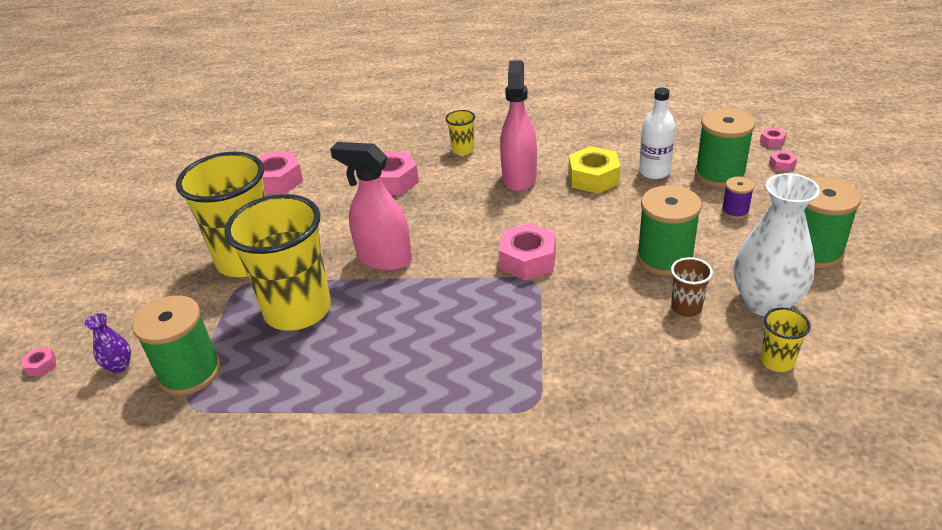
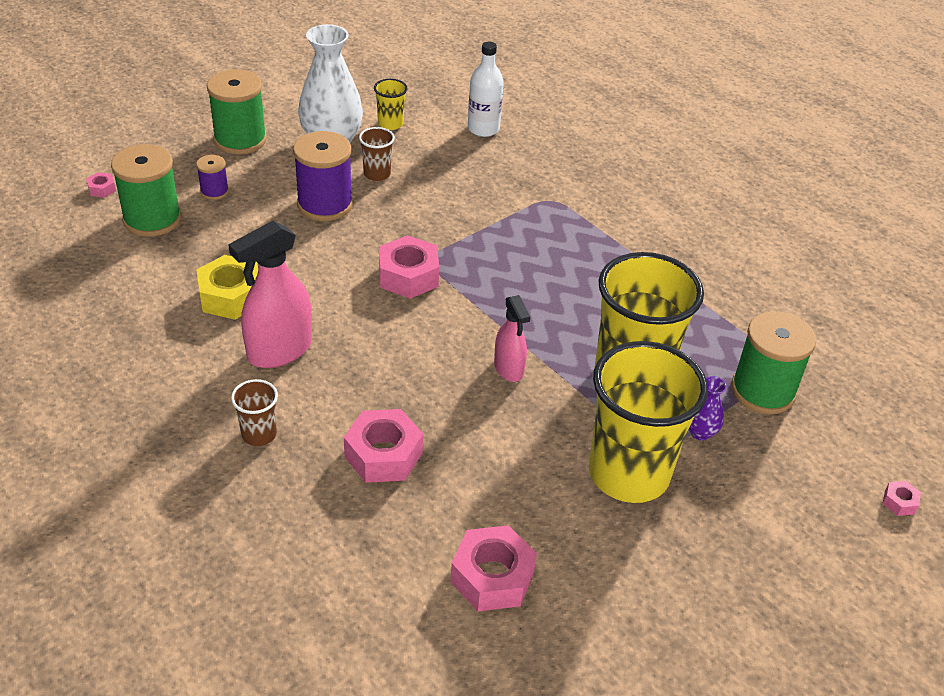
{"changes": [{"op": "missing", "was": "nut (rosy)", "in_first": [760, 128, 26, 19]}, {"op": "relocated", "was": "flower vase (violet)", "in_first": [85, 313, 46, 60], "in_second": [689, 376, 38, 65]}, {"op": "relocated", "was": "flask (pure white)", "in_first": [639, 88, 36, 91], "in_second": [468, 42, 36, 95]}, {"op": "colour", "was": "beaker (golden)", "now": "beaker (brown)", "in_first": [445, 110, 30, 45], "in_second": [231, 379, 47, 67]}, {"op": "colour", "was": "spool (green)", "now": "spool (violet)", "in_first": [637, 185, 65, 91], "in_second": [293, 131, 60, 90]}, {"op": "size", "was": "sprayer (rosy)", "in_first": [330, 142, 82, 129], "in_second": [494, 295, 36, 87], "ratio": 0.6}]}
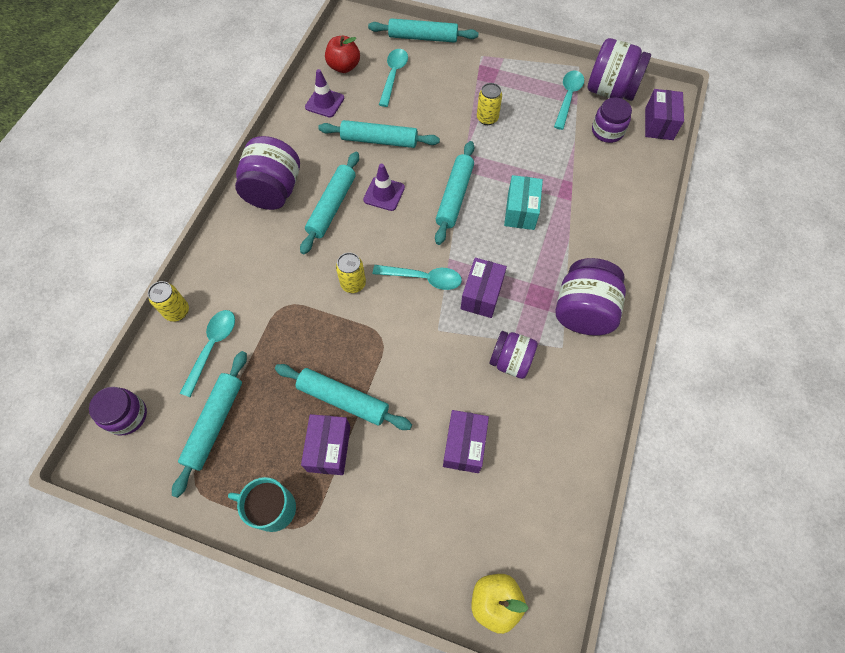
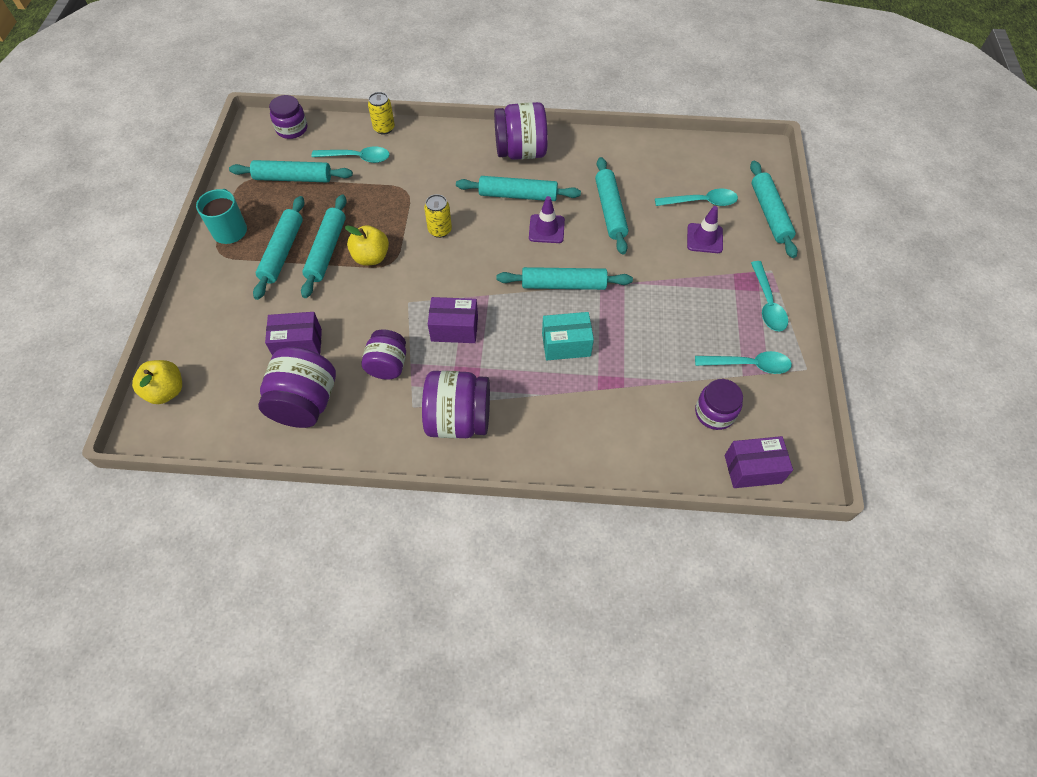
{"changes": [{"op": "missing", "was": "toy apple (red)", "in_first": [325, 36, 35, 37]}, {"op": "missing", "was": "soda can (golden)", "in_first": [477, 83, 25, 42]}, {"op": "appeared", "now": "toy apple (golden)", "in_second": [345, 225, 44, 40]}, {"op": "relocated", "was": "road cone (violet)", "in_first": [305, 69, 39, 48], "in_second": [687, 206, 36, 47]}, {"op": "relocated", "was": "spoon (turquoise)", "in_first": [373, 265, 89, 25], "in_second": [751, 261, 37, 71]}, {"op": "relocated", "was": "jam jar (violet)", "in_first": [588, 38, 63, 63], "in_second": [258, 347, 78, 81]}, {"op": "exchanged", "was": "box (violet)", "now": "rolling pin (turquoise)", "in_first": [301, 414, 49, 61], "in_second": [253, 196, 51, 104]}]}
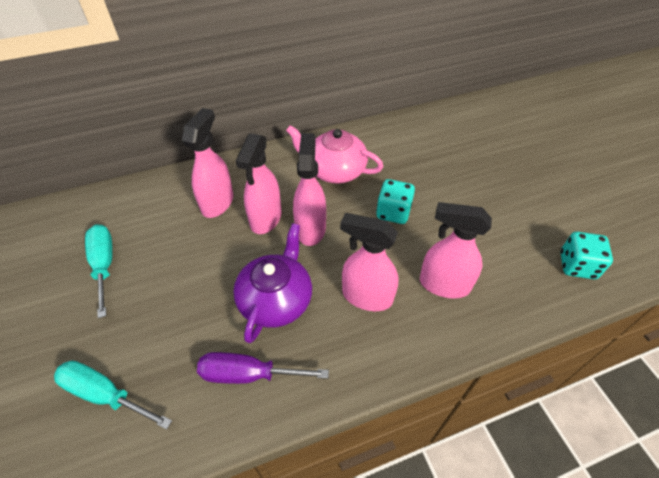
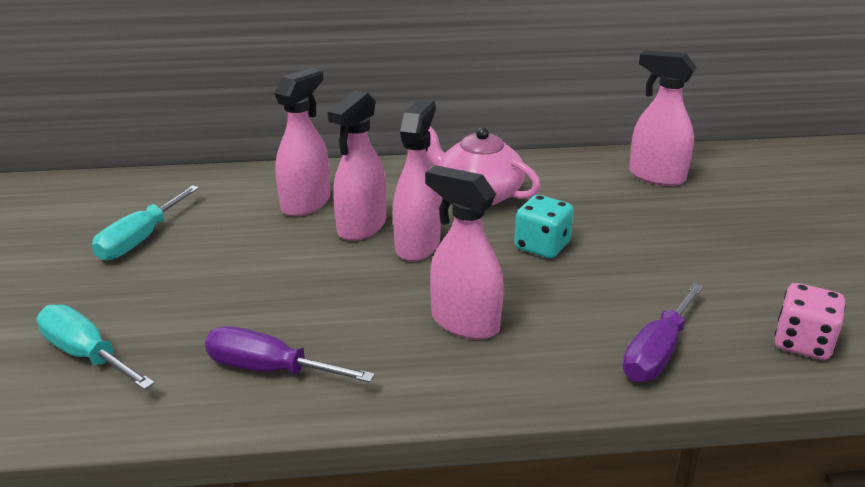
{"changes": [{"op": "missing", "was": "tea pot (violet)", "in_first": [233, 223, 79, 120]}, {"op": "appeared", "now": "hand screwdriver (violet)", "in_second": [623, 283, 81, 99]}, {"op": "relocated", "was": "sprayer (rosy)", "in_first": [420, 202, 72, 97], "in_second": [629, 51, 67, 135]}, {"op": "colour", "was": "game die (turquoise)", "now": "game die (rosy)", "in_first": [560, 232, 53, 47], "in_second": [774, 283, 72, 77]}, {"op": "spun", "was": "hand screwdriver (turquoise)", "in_first": [85, 224, 28, 94], "in_second": [92, 185, 107, 76], "clockwise": -150}]}
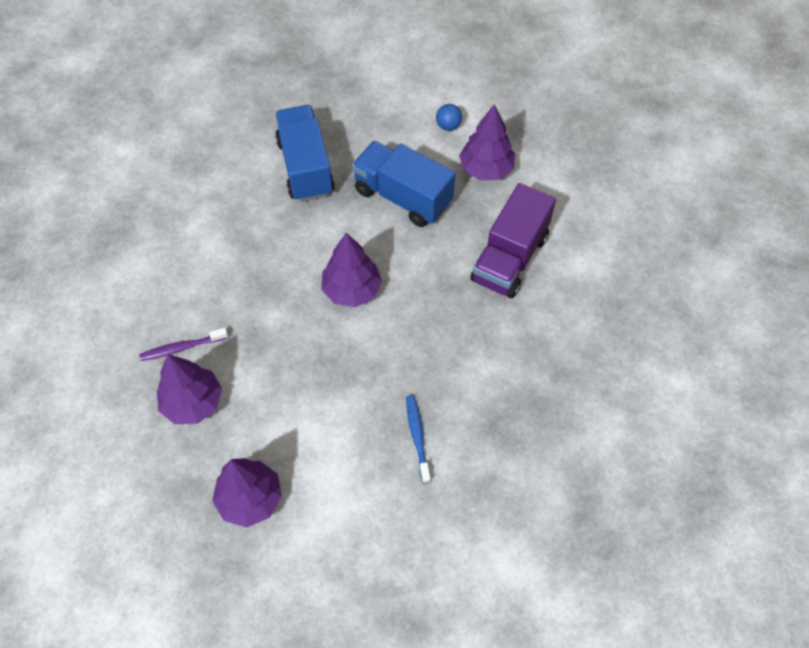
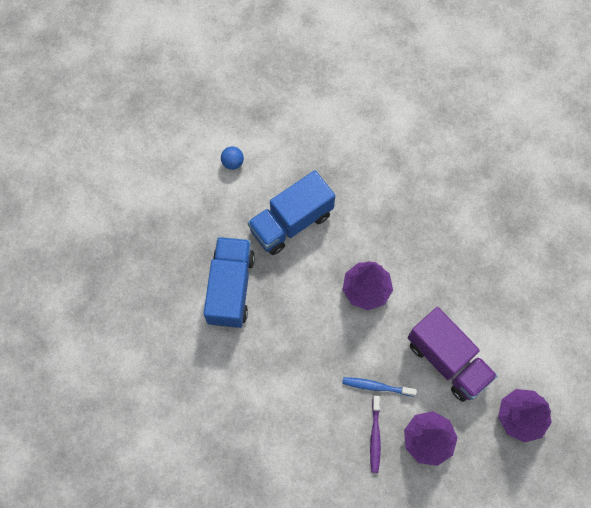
{"changes": [{"op": "missing", "was": "tree (violet)", "in_first": [459, 104, 56, 76]}, {"op": "relocated", "was": "toothbrush (cobalt)", "in_first": [406, 395, 25, 89], "in_second": [342, 377, 75, 20]}, {"op": "relocated", "was": "toy truck (violet)", "in_first": [470, 183, 86, 115], "in_second": [408, 307, 90, 95]}, {"op": "spun", "was": "toy truck (cobalt)", "in_first": [275, 105, 60, 97], "in_second": [204, 237, 51, 91], "clockwise": 90}]}
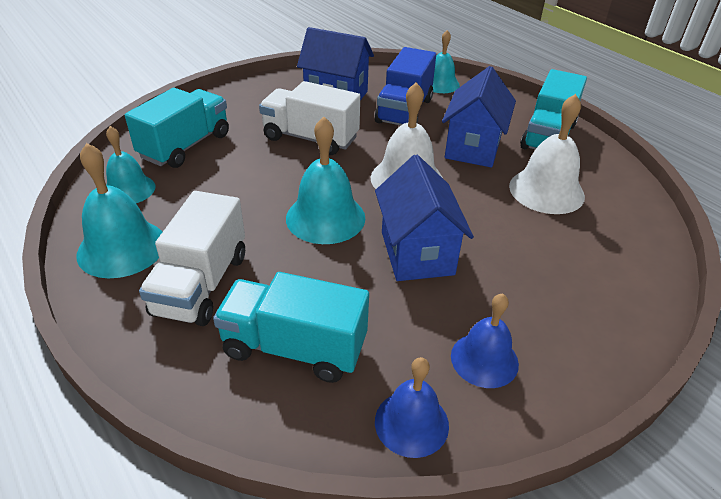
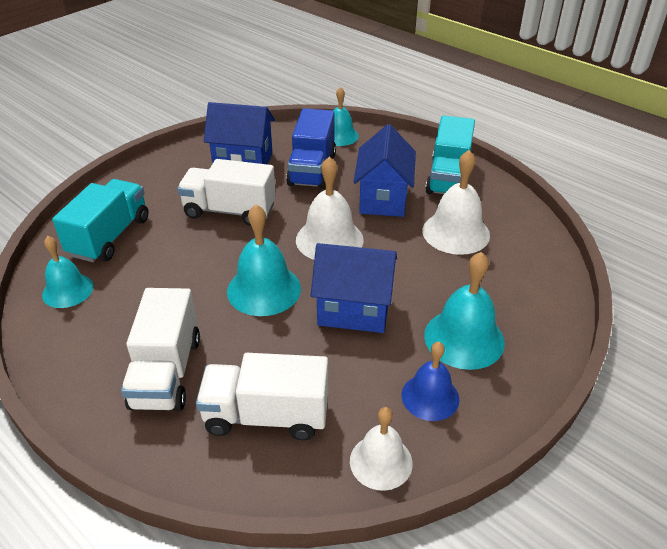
{"changes": [{"op": "relocated", "was": "school bell (turquoise)", "in_first": [77, 143, 85, 135], "in_second": [424, 252, 81, 118]}, {"op": "colour", "was": "toy truck (turquoise)", "now": "toy truck (pure white)", "in_first": [213, 272, 156, 111], "in_second": [196, 353, 132, 88]}, {"op": "colour", "was": "school bell (cobalt)", "now": "school bell (pure white)", "in_first": [375, 357, 74, 101], "in_second": [350, 407, 63, 84]}, {"op": "spun", "was": "house (cobalt)", "in_first": [375, 155, 99, 126], "in_second": [311, 243, 86, 90], "clockwise": -60}]}
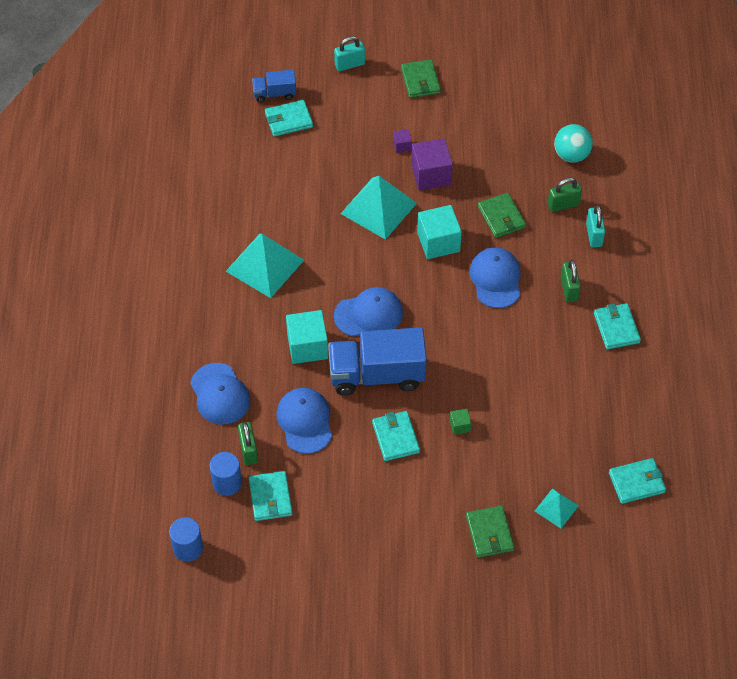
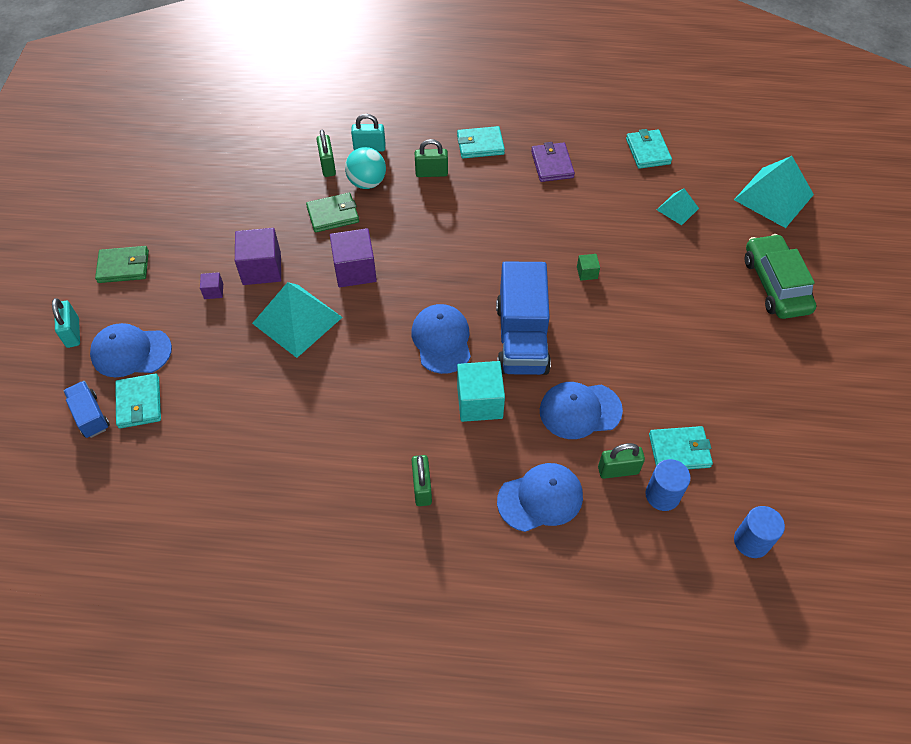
{"changes": [{"op": "missing", "was": "card wallet (turquoise)", "in_first": [372, 411, 48, 50]}, {"op": "missing", "was": "card wallet (green)", "in_first": [466, 506, 48, 52]}, {"op": "appeared", "now": "lock (green)", "in_second": [412, 455, 20, 51]}, {"op": "appeared", "now": "card wallet (violet)", "in_second": [531, 142, 44, 40]}, {"op": "appeared", "now": "toy car (green)", "in_second": [745, 234, 71, 85]}, {"op": "relocated", "was": "solid pyramid (turquoise)", "in_first": [226, 234, 78, 64], "in_second": [734, 156, 80, 72]}, {"op": "relocated", "was": "peaked cap (cobalt)", "in_first": [470, 247, 50, 61], "in_second": [90, 323, 82, 54]}, {"op": "relocated", "was": "ball (turquoise)", "in_first": [554, 124, 39, 39], "in_second": [345, 147, 41, 42]}, {"op": "colour", "was": "solid cube (turquoise)", "now": "solid cube (violet)", "in_first": [417, 205, 45, 54], "in_second": [330, 228, 47, 59]}, {"op": "spun", "was": "toy truck (cobalt)", "in_first": [252, 70, 44, 33], "in_second": [64, 381, 46, 57], "clockwise": 150}]}
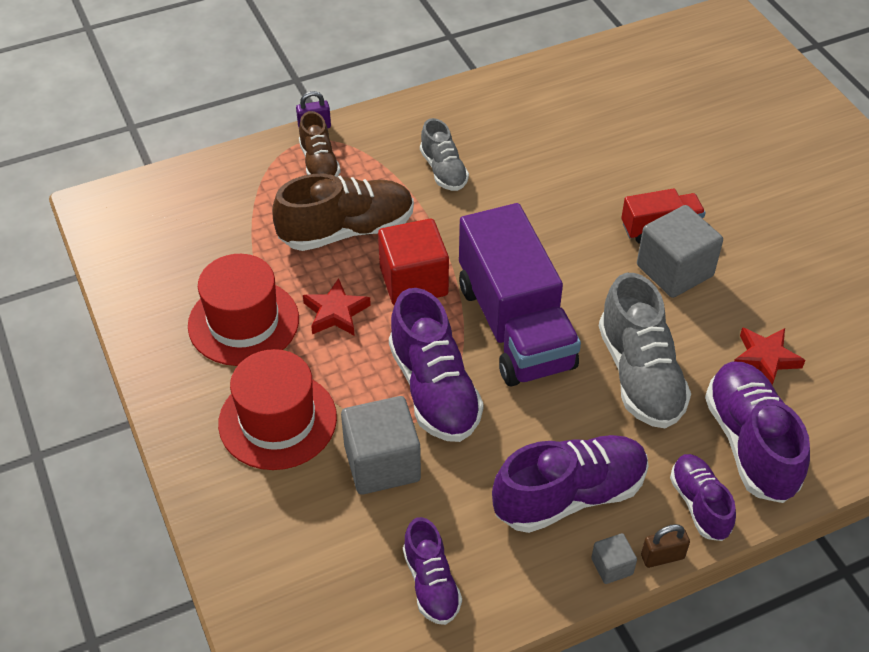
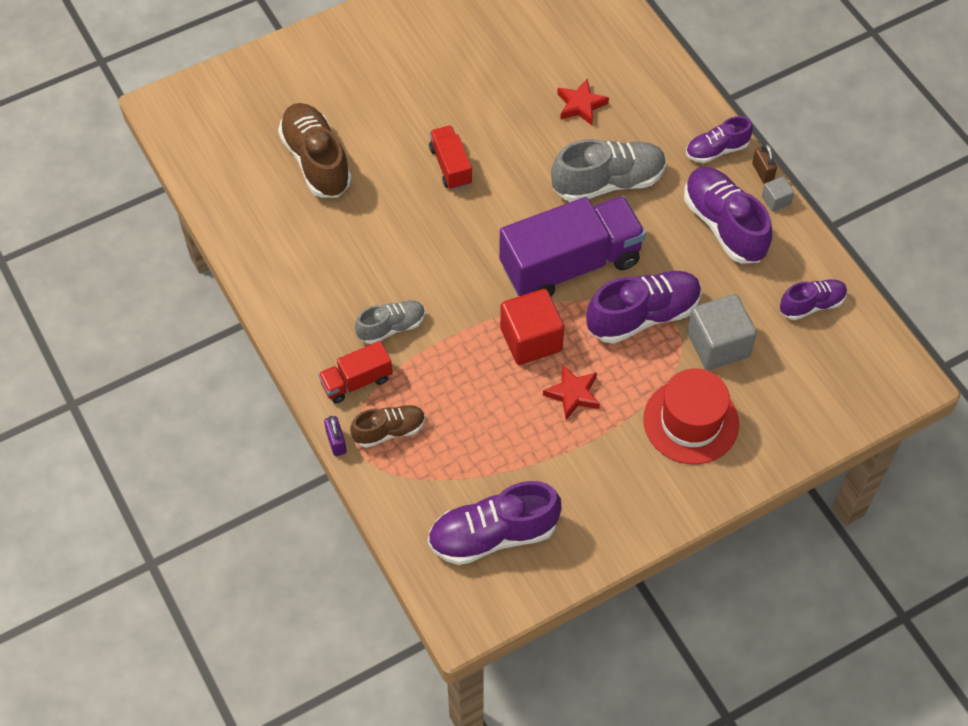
{"changes": [{"op": "missing", "was": "hat (red)", "in_first": [188, 254, 111, 112]}, {"op": "missing", "was": "solid cube (grey)", "in_first": [637, 205, 86, 93]}, {"op": "appeared", "now": "toy truck (red)", "in_second": [318, 341, 74, 63]}, {"op": "relocated", "was": "sneaker (brown)", "in_first": [272, 174, 142, 77], "in_second": [278, 103, 74, 95]}, {"op": "relocated", "was": "sneaker (violet)", "in_first": [705, 361, 105, 142], "in_second": [428, 481, 134, 84]}]}
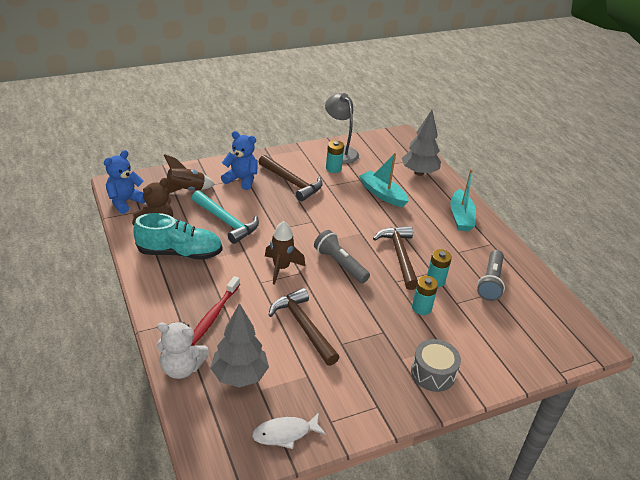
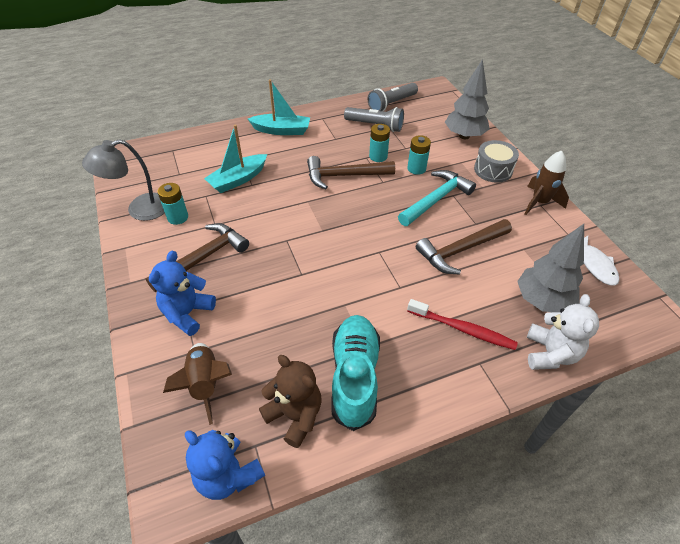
{"changes": [{"op": "relocated", "was": "claw hammer (turquoise)", "in_first": [192, 191, 67, 53], "in_second": [398, 170, 78, 56]}, {"op": "relocated", "was": "spaceship (brown)", "in_first": [265, 221, 40, 64], "in_second": [524, 151, 45, 64]}, {"op": "relocated", "was": "torch (grey)", "in_first": [314, 230, 56, 53], "in_second": [368, 83, 50, 28]}, {"op": "relocated", "was": "tree (grey)", "in_first": [402, 110, 39, 66], "in_second": [445, 59, 45, 80]}]}
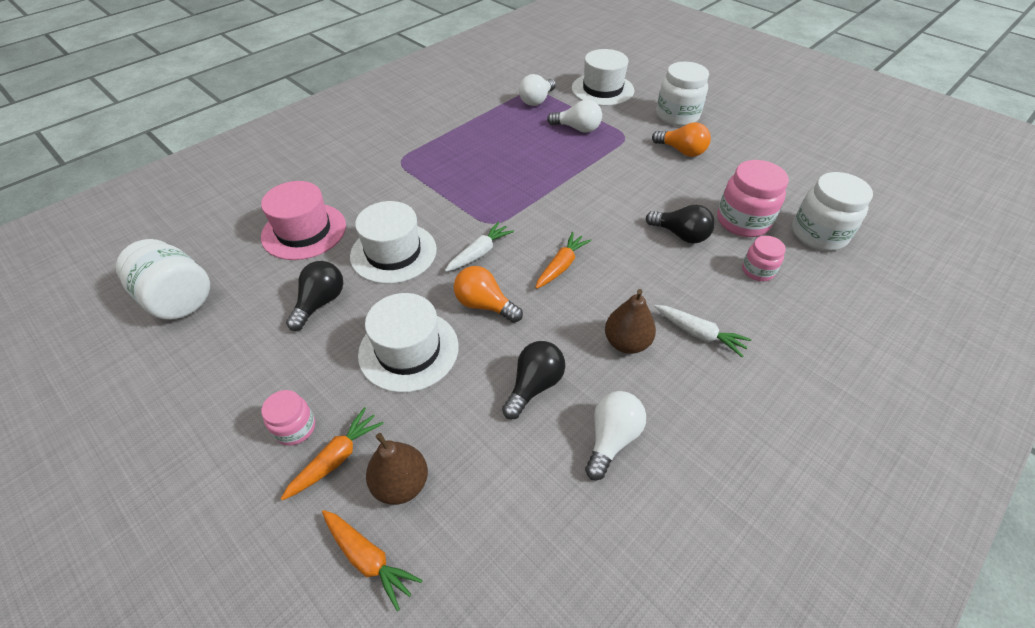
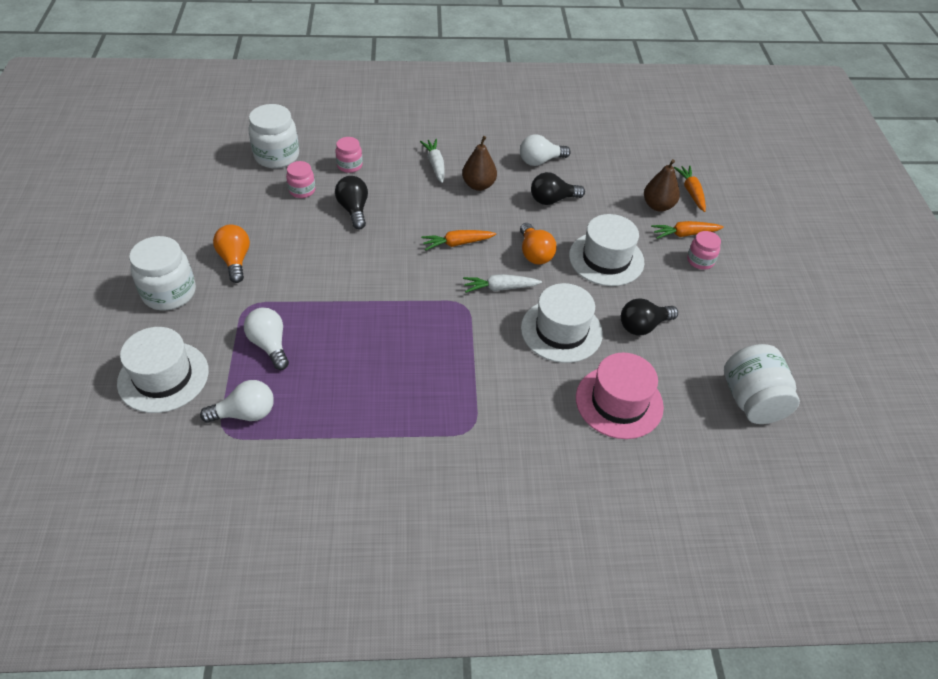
{"changes": [{"op": "size", "was": "jam jar (rosy)", "in_first": [717, 160, 72, 77], "in_second": [286, 161, 29, 37], "ratio": 0.56}]}
